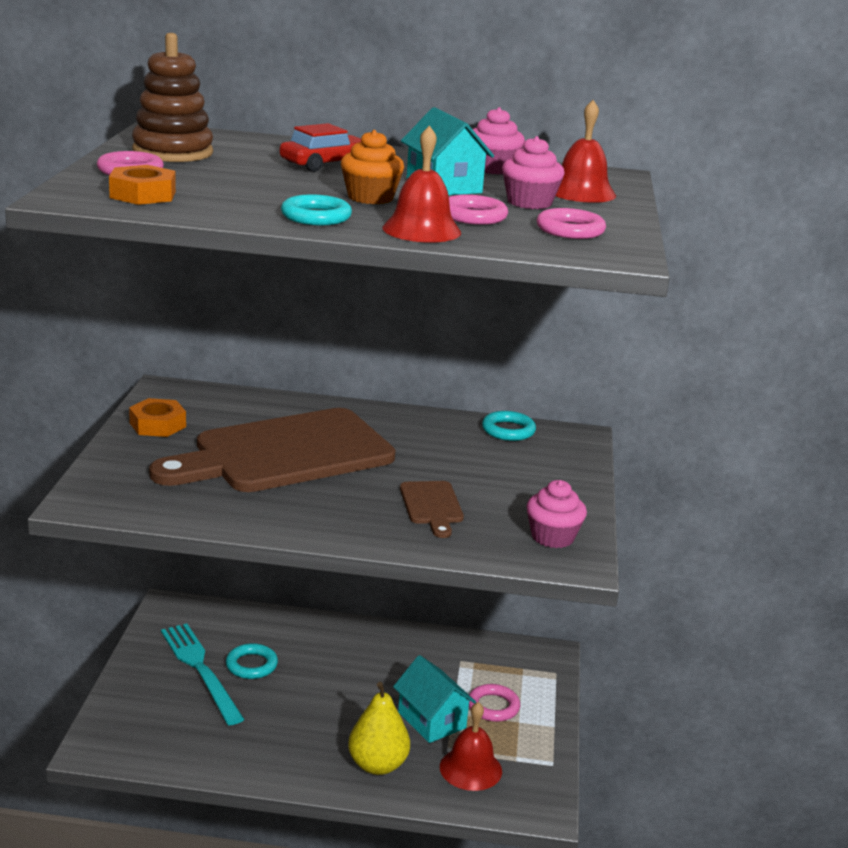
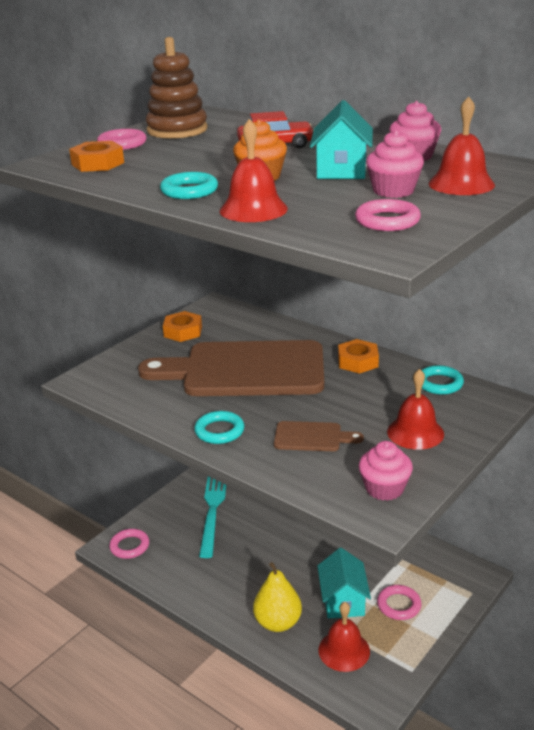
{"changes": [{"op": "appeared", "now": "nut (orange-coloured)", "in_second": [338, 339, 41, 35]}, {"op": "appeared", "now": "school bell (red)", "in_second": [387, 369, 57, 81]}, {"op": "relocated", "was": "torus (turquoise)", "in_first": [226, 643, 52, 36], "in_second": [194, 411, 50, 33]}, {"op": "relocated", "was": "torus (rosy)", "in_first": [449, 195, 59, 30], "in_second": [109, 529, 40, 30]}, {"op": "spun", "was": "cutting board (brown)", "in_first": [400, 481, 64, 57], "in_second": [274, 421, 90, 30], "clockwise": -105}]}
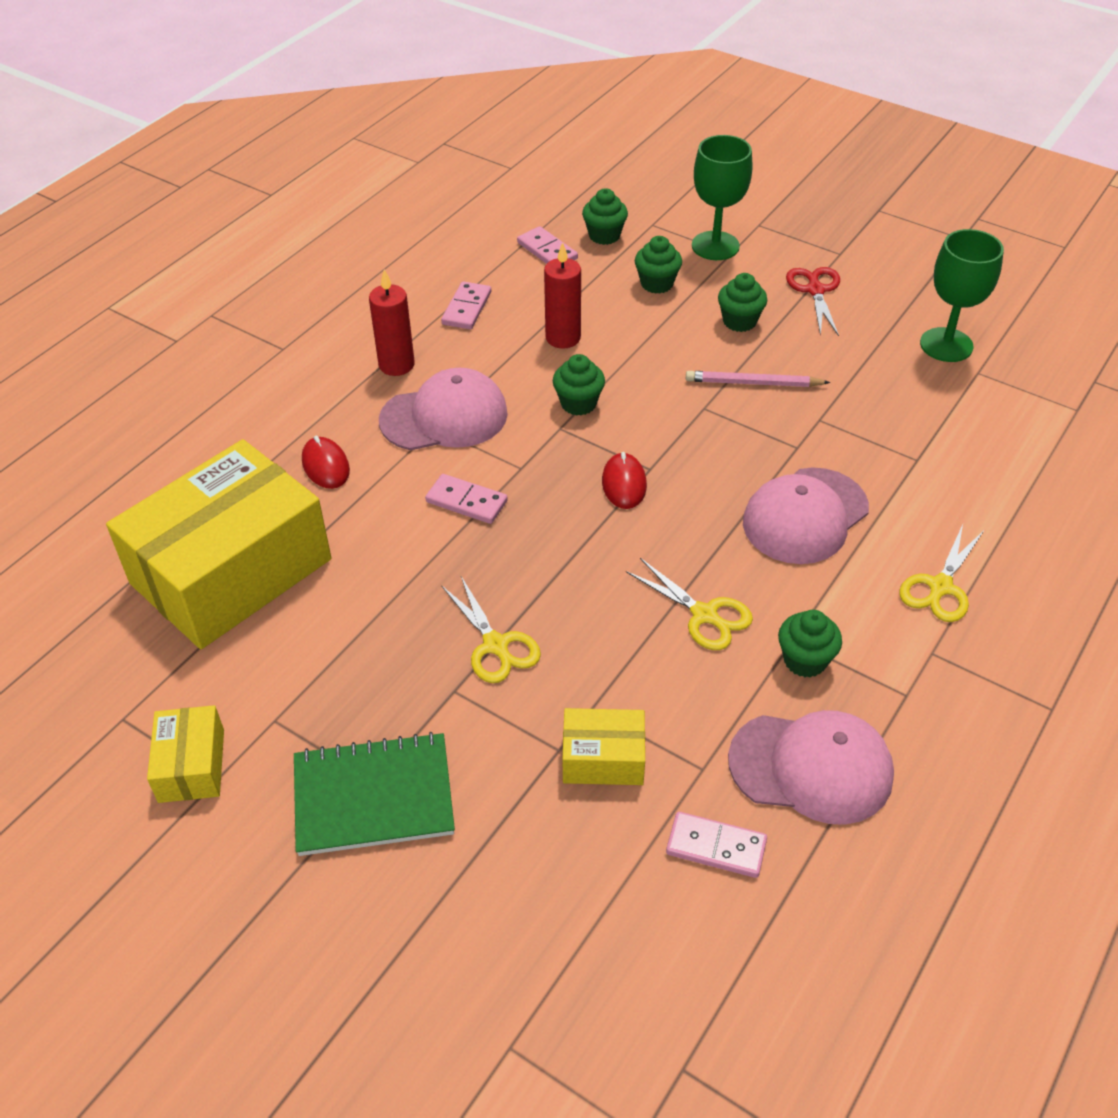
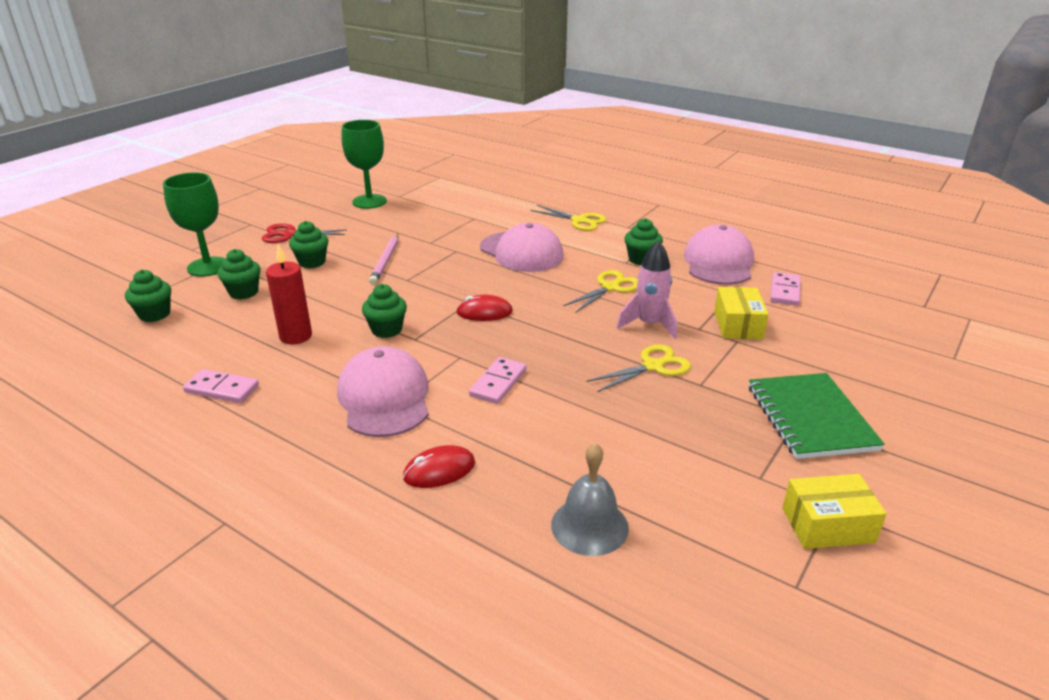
{"changes": [{"op": "missing", "was": "wax candle (red)", "in_first": [369, 269, 46, 107]}, {"op": "missing", "was": "domino tile (rosy)", "in_first": [517, 226, 61, 38]}, {"op": "appeared", "now": "spaceship (rosy)", "in_second": [617, 240, 60, 99]}, {"op": "exchanged", "was": "box (golden)", "now": "school bell (grey)", "in_first": [106, 439, 225, 210], "in_second": [551, 443, 78, 113]}]}
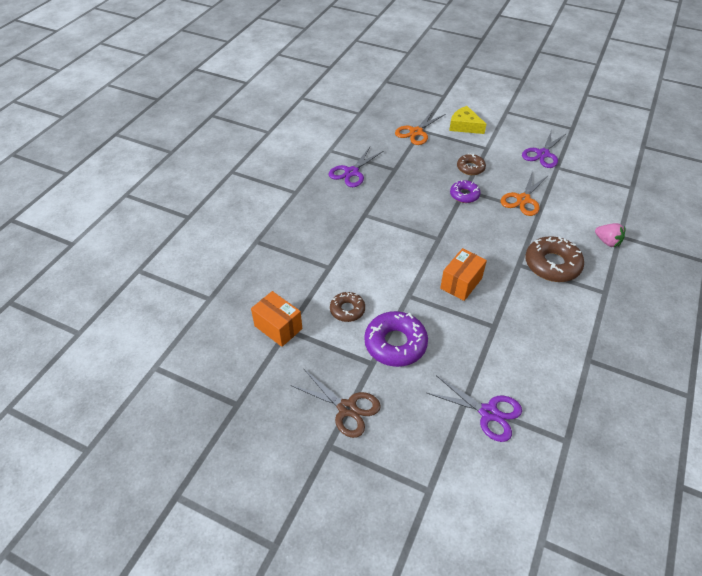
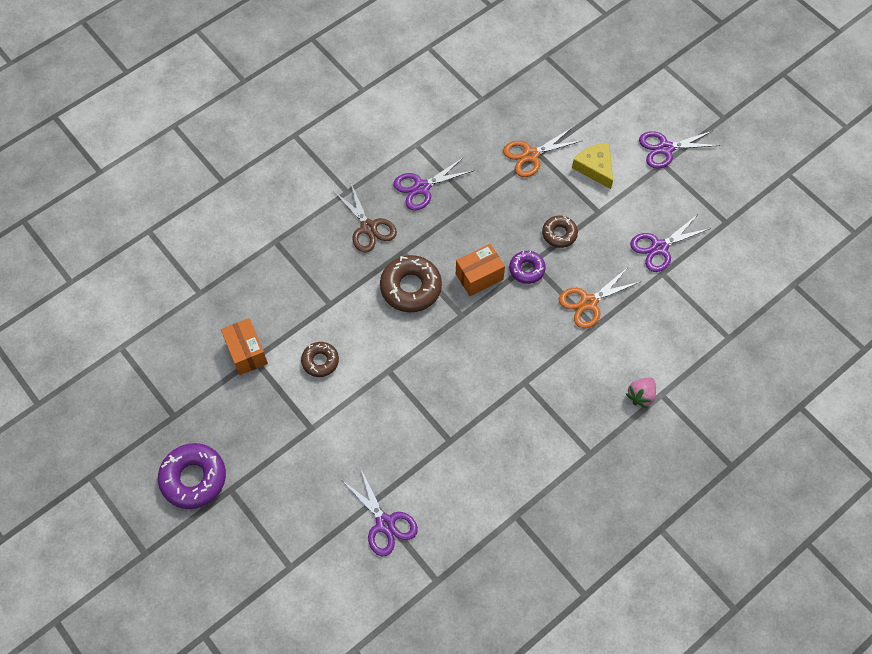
{"changes": [{"op": "appeared", "now": "pair of scissors (violet)", "in_second": [639, 130, 81, 39]}, {"op": "relocated", "was": "pair of scissors (brown)", "in_first": [290, 369, 91, 69], "in_second": [333, 181, 64, 72]}, {"op": "relocated", "was": "doughnut (violet)", "in_first": [364, 311, 64, 56], "in_second": [158, 443, 68, 66]}, {"op": "relocated", "was": "box (orange-coloured)", "in_first": [440, 248, 47, 53], "in_second": [456, 244, 49, 52]}, {"op": "relocated", "was": "doughnut (brown)", "in_first": [525, 236, 59, 46], "in_second": [380, 255, 62, 58]}, {"op": "spun", "was": "toy strawberry (rosy)", "in_first": [595, 223, 30, 24], "in_second": [626, 377, 30, 31], "clockwise": 60}]}
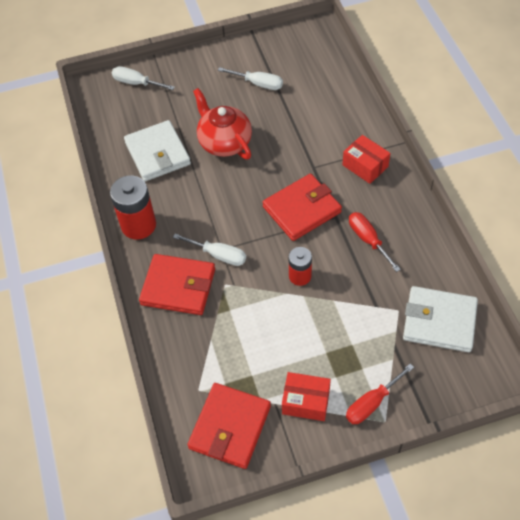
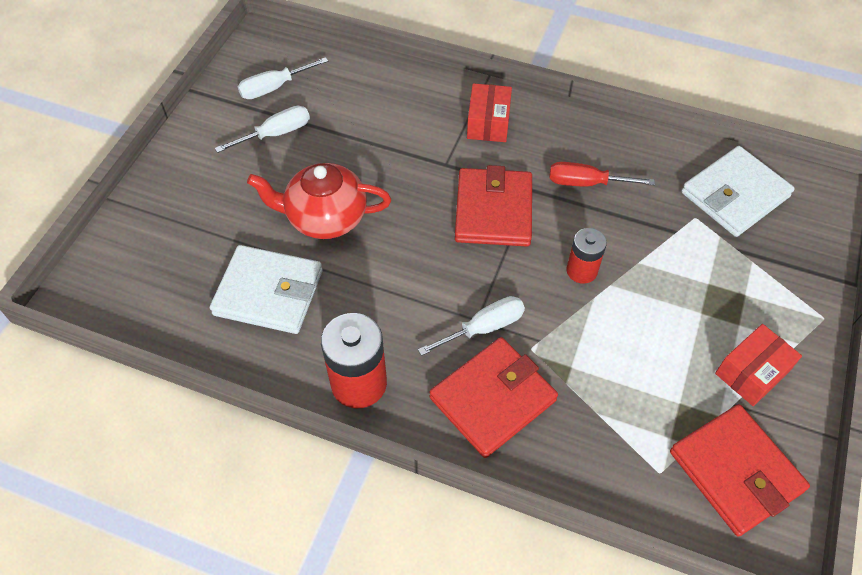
{"changes": [{"op": "missing", "was": "hand screwdriver (red)", "in_first": [346, 364, 68, 60]}, {"op": "relocated", "was": "hand screwdriver (pure white)", "in_first": [112, 66, 63, 24], "in_second": [238, 57, 90, 42]}, {"op": "spun", "was": "box (red)", "in_first": [342, 135, 48, 49], "in_second": [467, 83, 45, 59], "clockwise": -75}]}
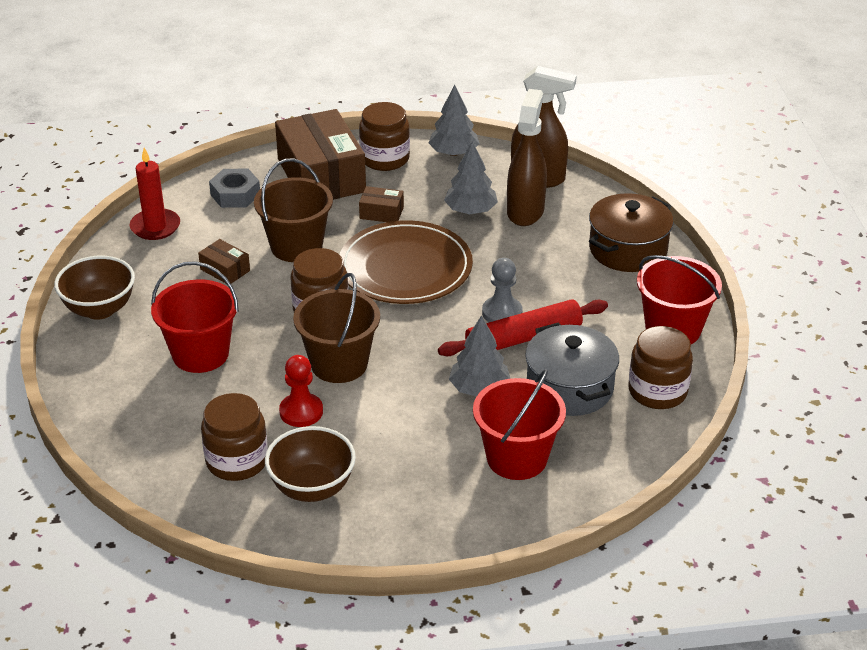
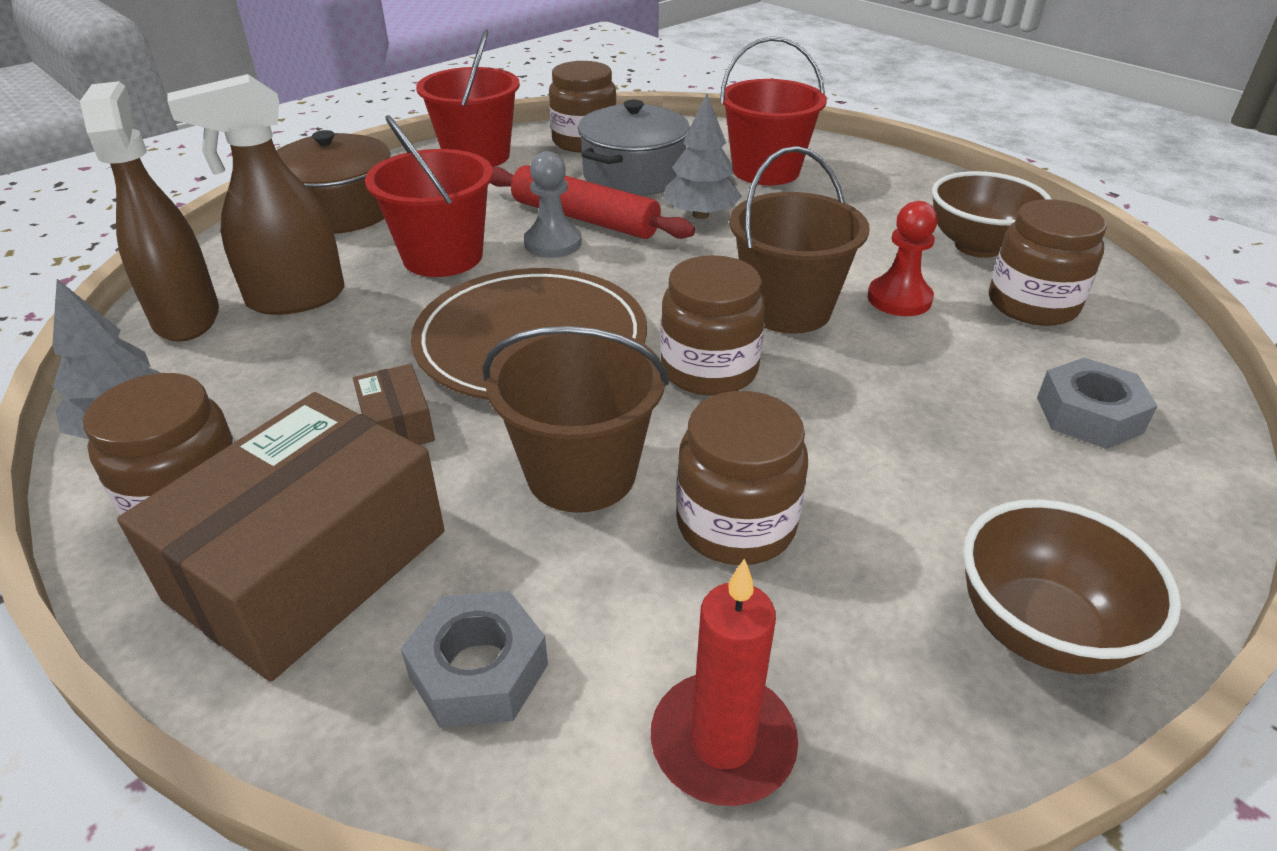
{"changes": [{"op": "missing", "was": "tree (grey)", "in_first": [444, 141, 54, 73]}, {"op": "appeared", "now": "nut (grey)", "in_second": [1037, 358, 120, 91]}, {"op": "relocated", "was": "bucket (red)", "in_first": [151, 261, 88, 112], "in_second": [365, 115, 128, 162]}, {"op": "exchanged", "was": "box (brown)", "now": "jam jar (brown)", "in_first": [198, 239, 52, 45], "in_second": [676, 391, 132, 174]}]}
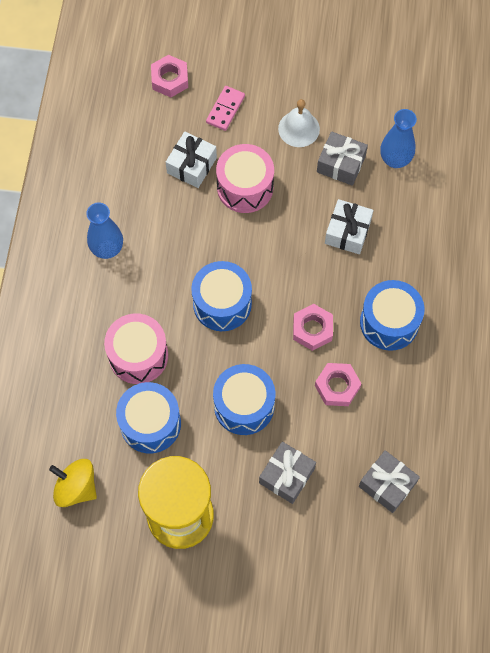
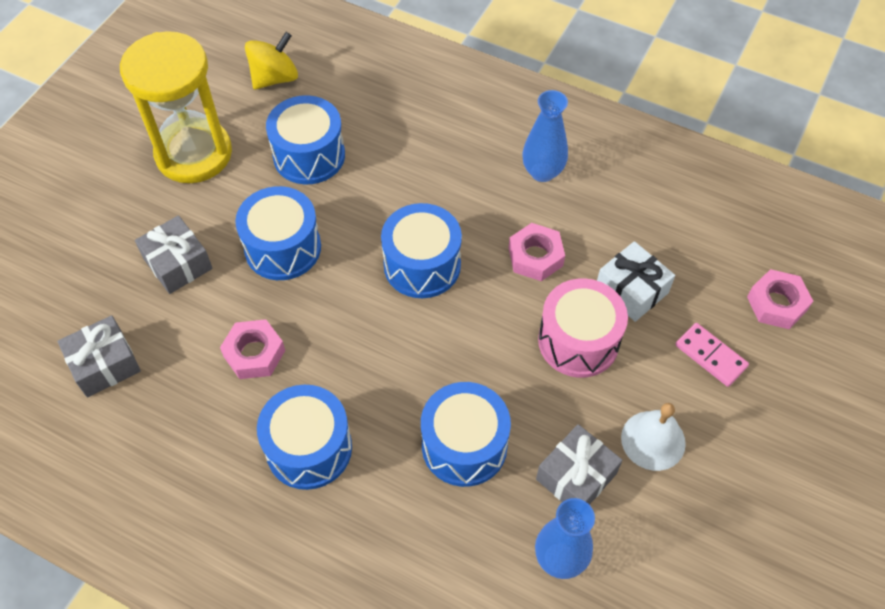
{"changes": [{"op": "missing", "was": "snare drum (rosy)", "in_first": [104, 313, 64, 71]}, {"op": "relocated", "was": "nut (rosy)", "in_first": [293, 304, 40, 47], "in_second": [509, 223, 56, 58]}, {"op": "exchanged", "was": "present (pure white)", "now": "snare drum (cobalt)", "in_first": [325, 199, 48, 55], "in_second": [421, 382, 90, 105]}]}
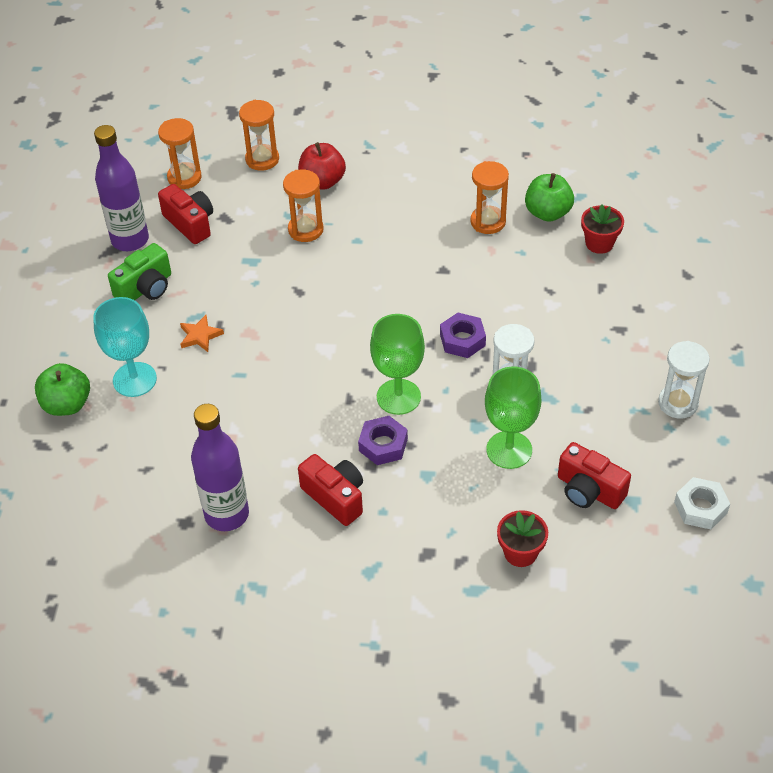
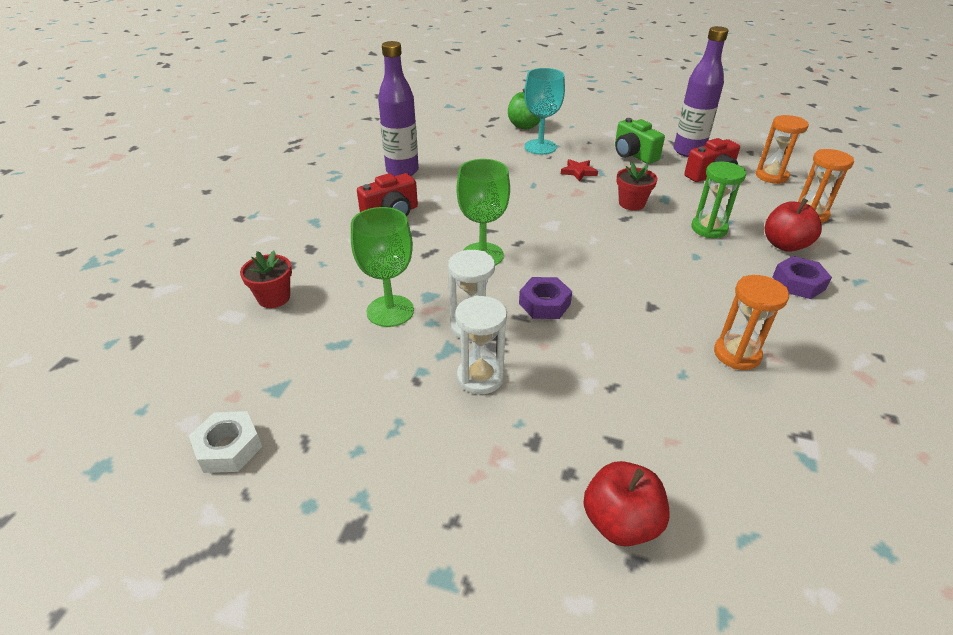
{"changes": [{"op": "missing", "was": "toy apple (green)", "in_first": [525, 173, 49, 49]}, {"op": "missing", "was": "photo camera (red)", "in_first": [558, 442, 73, 67]}, {"op": "appeared", "now": "toy apple (red)", "in_second": [583, 461, 87, 85]}, {"op": "relocated", "was": "nut (violet)", "in_first": [358, 416, 50, 49], "in_second": [773, 256, 59, 43]}, {"op": "relocated", "was": "potted plant (red)", "in_first": [581, 204, 43, 50], "in_second": [617, 162, 40, 49]}, {"op": "relocated", "was": "sand timer (pure white)", "in_first": [658, 341, 52, 78], "in_second": [455, 295, 52, 99]}, {"op": "colour", "was": "five-pointed star (orange-coloured)", "now": "five-pointed star (red)", "in_first": [180, 315, 44, 37], "in_second": [561, 159, 37, 22]}, {"op": "colour", "was": "sand timer (orange-coloured)", "now": "sand timer (green)", "in_first": [283, 170, 41, 72], "in_second": [691, 162, 55, 76]}]}
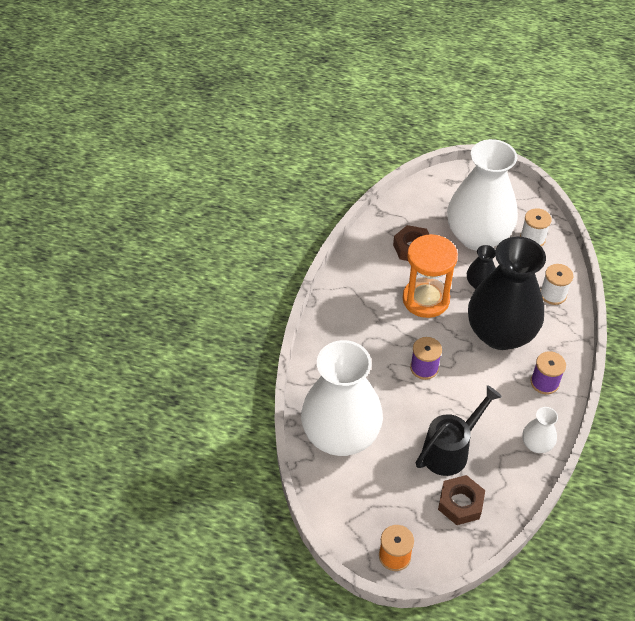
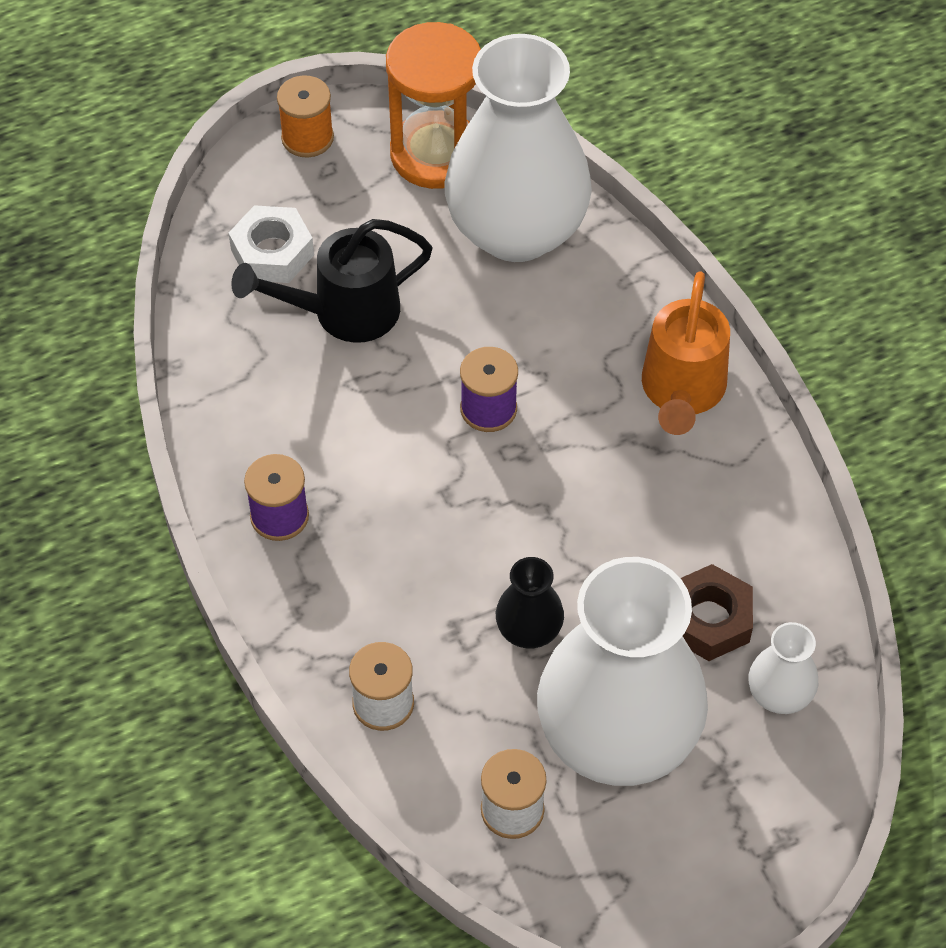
{"changes": [{"op": "missing", "was": "flower vase (jet-black)", "in_first": [468, 237, 78, 113]}, {"op": "appeared", "now": "watering pot (orange-coloured)", "in_second": [642, 271, 88, 164]}, {"op": "relocated", "was": "sand timer (orange-coloured)", "in_first": [403, 234, 55, 84], "in_second": [386, 22, 95, 167]}, {"op": "relocated", "was": "flower vase (pure white)", "in_first": [523, 407, 35, 46], "in_second": [749, 622, 69, 92]}, {"op": "colour", "was": "nut (brown)", "now": "nut (pure white)", "in_first": [438, 475, 47, 50], "in_second": [229, 205, 85, 78]}, {"op": "spun", "was": "watering pot (jet-black)", "in_first": [416, 385, 86, 91], "in_second": [231, 219, 202, 124], "clockwise": 60}]}
